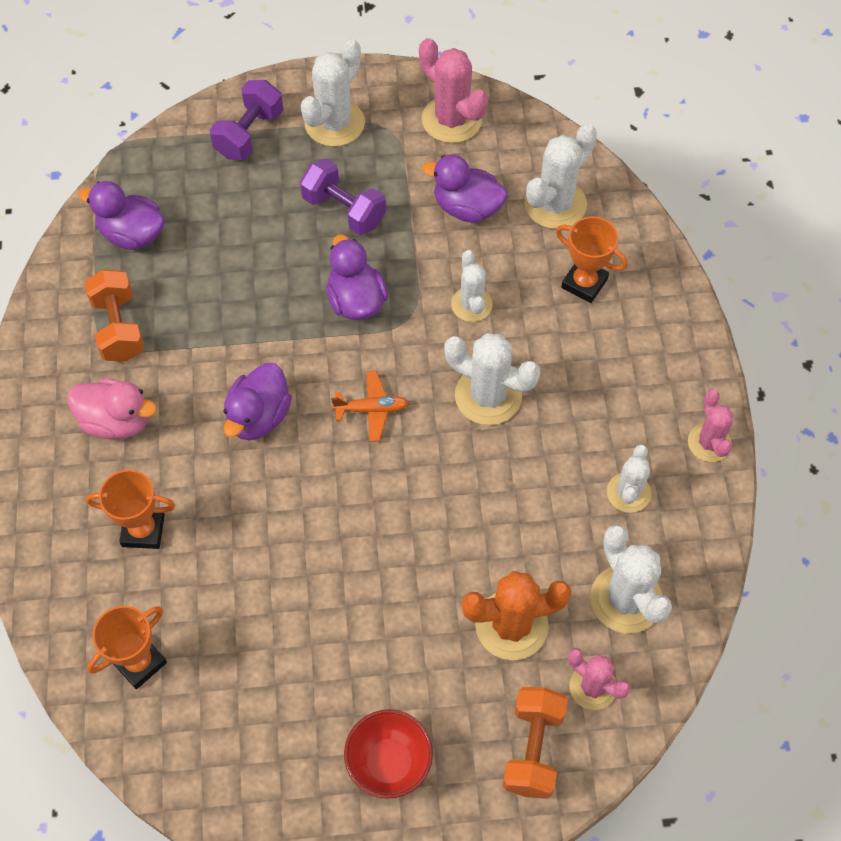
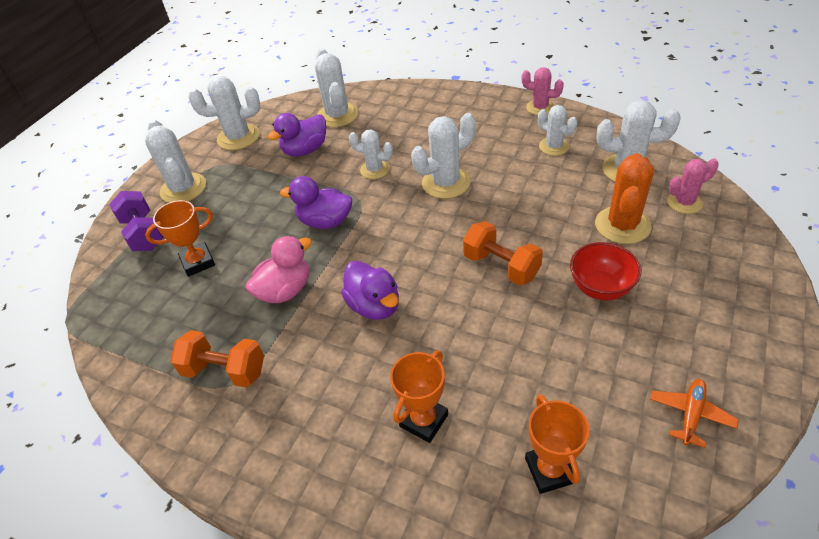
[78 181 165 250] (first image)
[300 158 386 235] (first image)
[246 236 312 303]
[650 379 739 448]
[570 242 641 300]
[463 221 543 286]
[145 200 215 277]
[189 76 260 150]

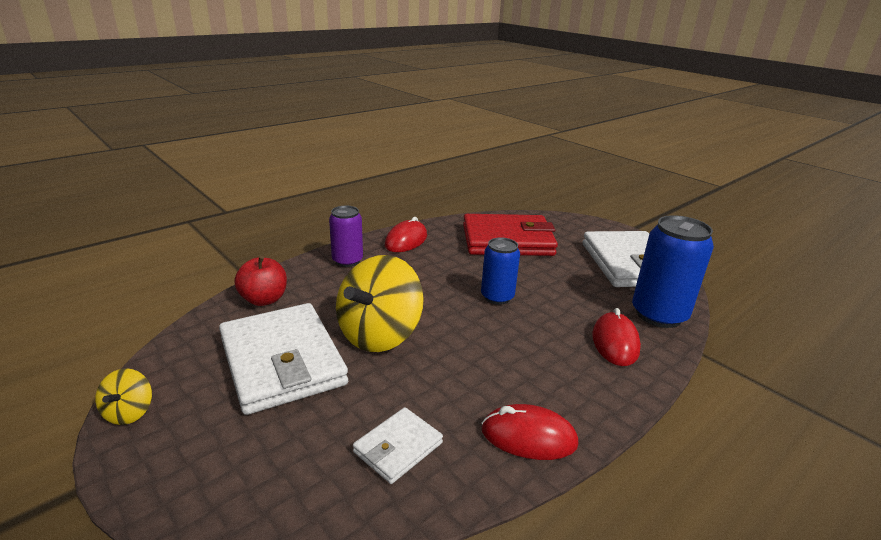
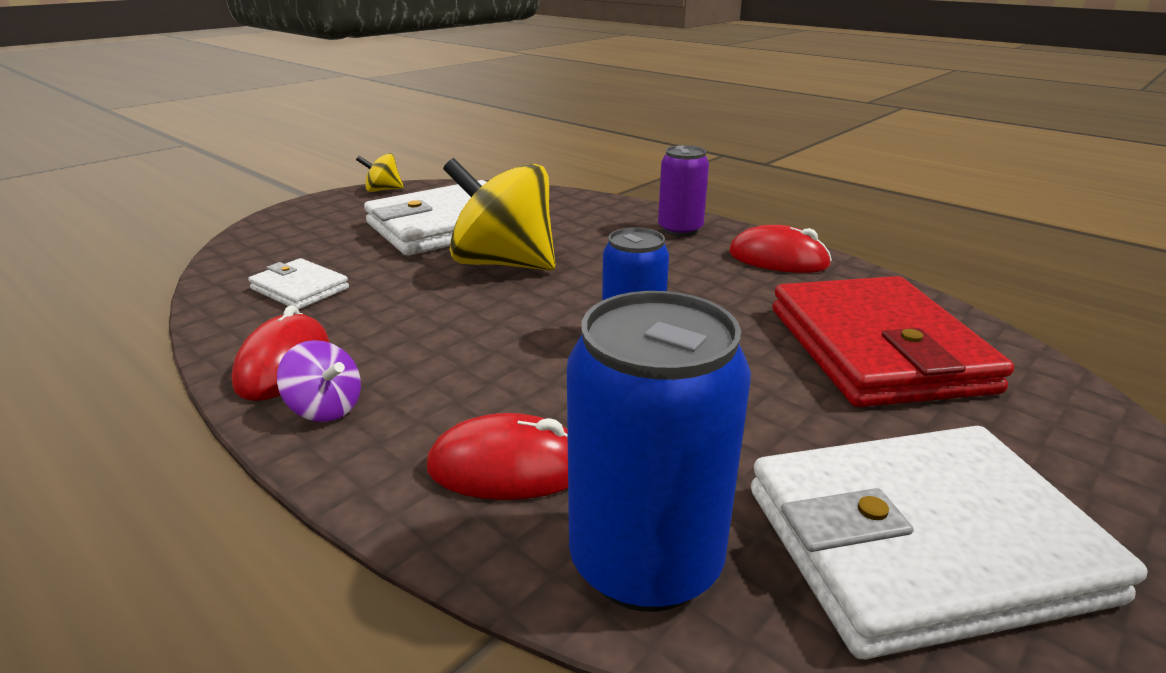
[234 256 287 306] (first image)
[277 340 361 422]

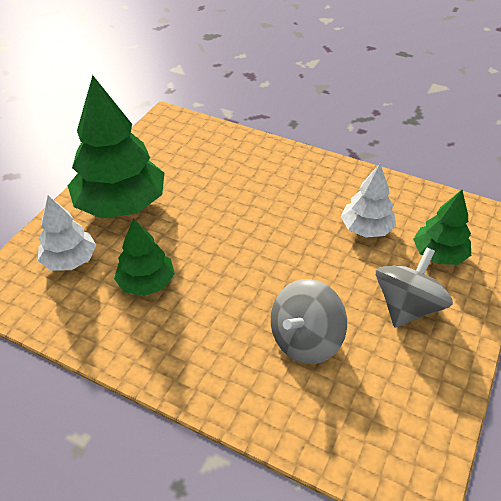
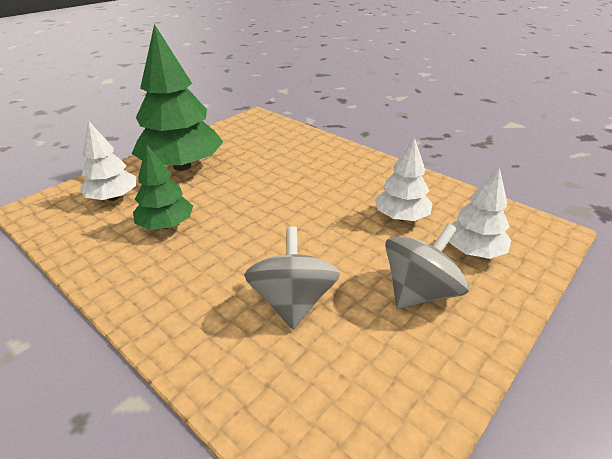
[449 167 511 259]
[244 226 340 329]

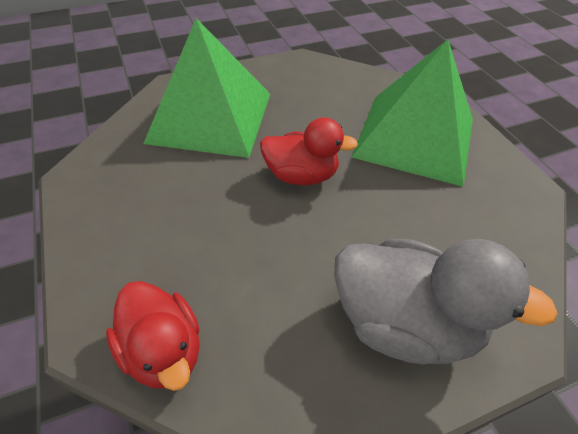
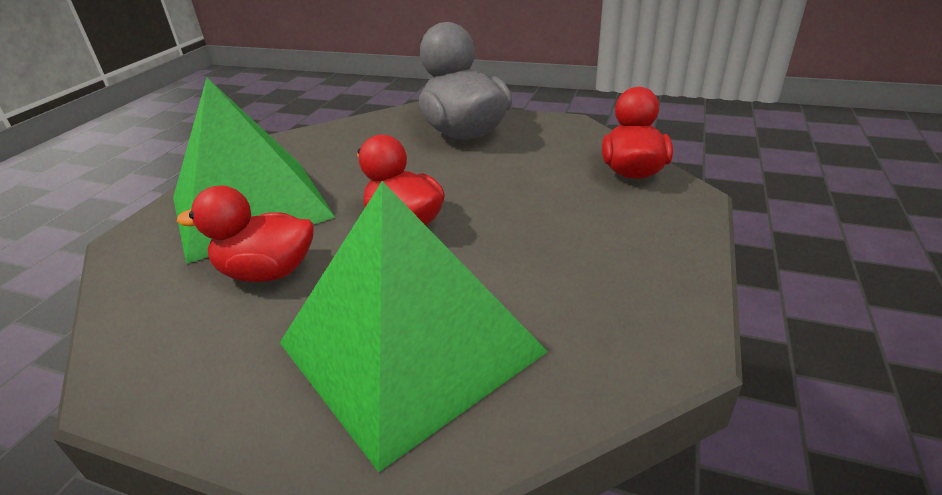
[176 186 314 282]

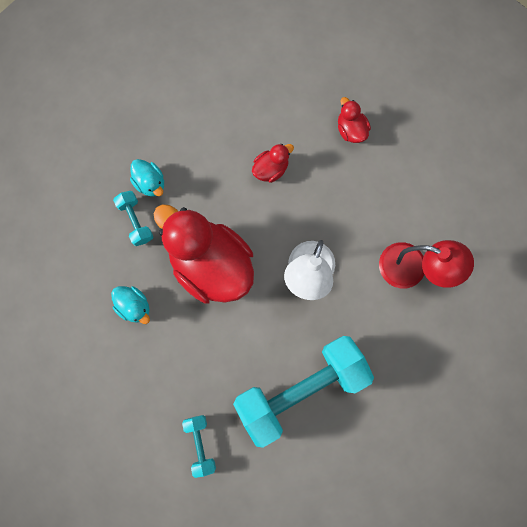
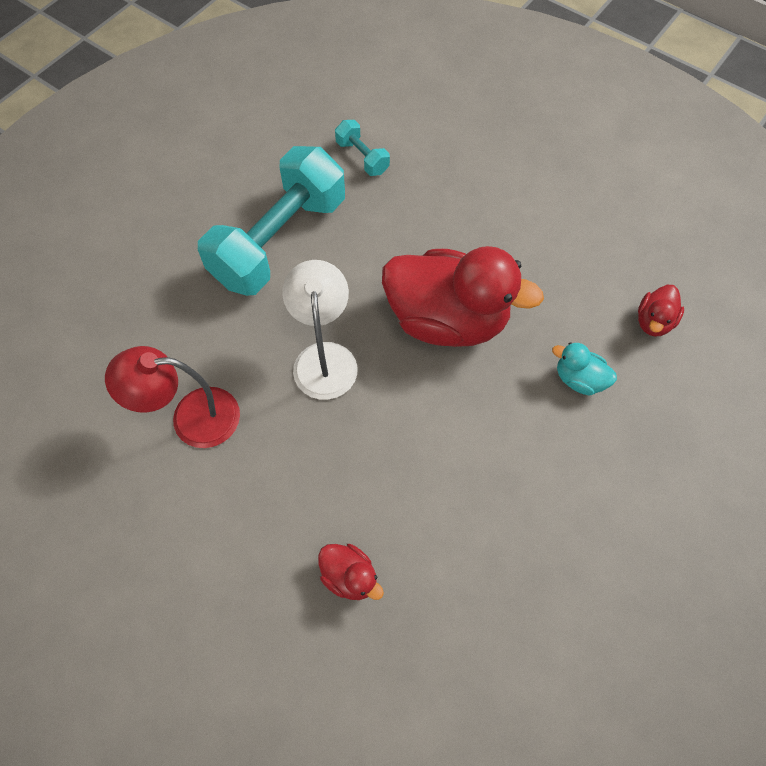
[111 286 150 324] (first image)
[113 191 154 246] (first image)
[638 285 684 337]

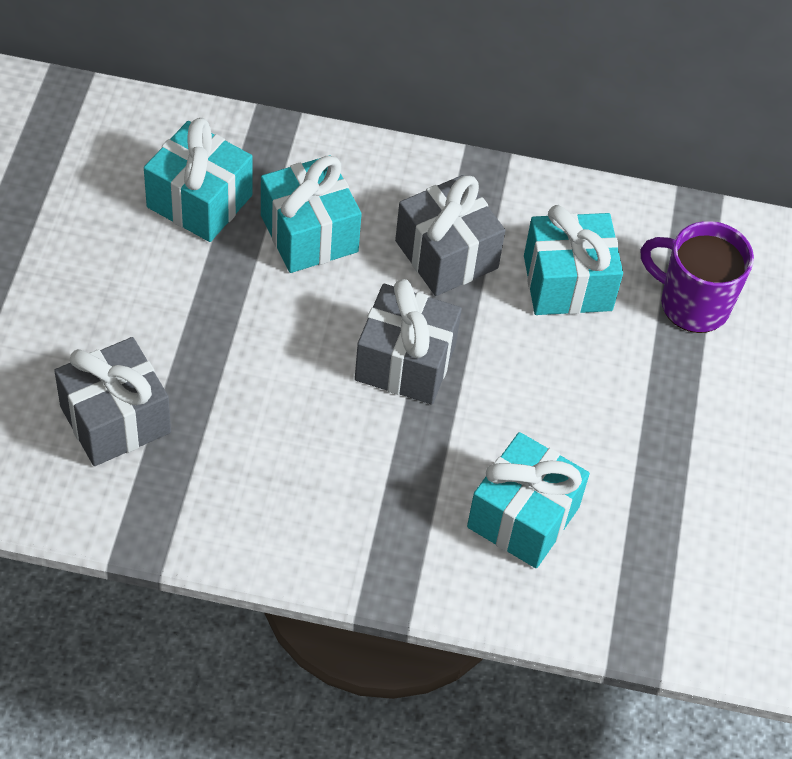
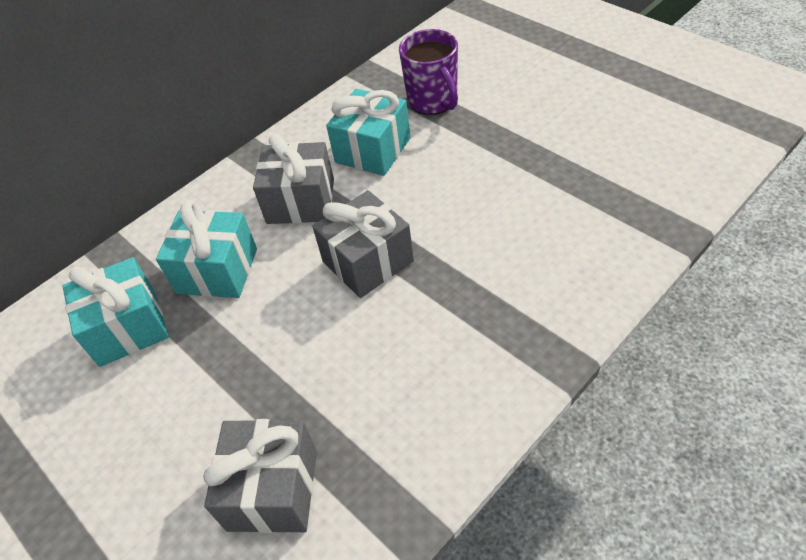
[467 432 590 568] (first image)
[399 29 458 115]

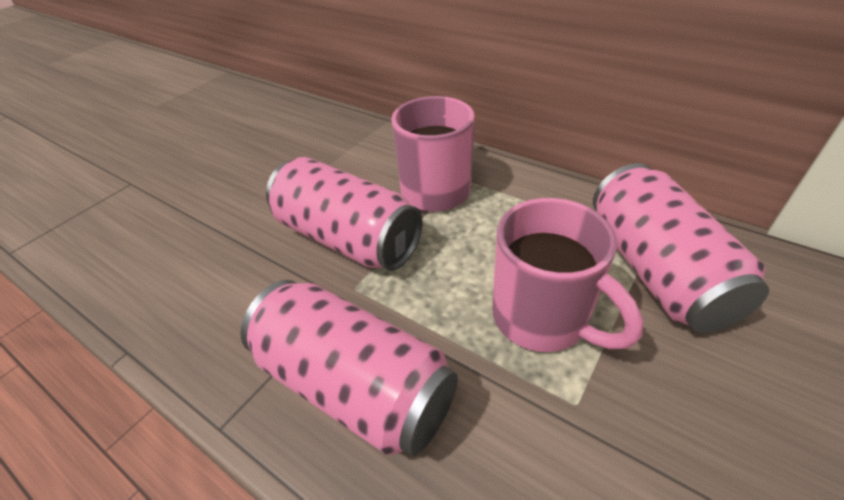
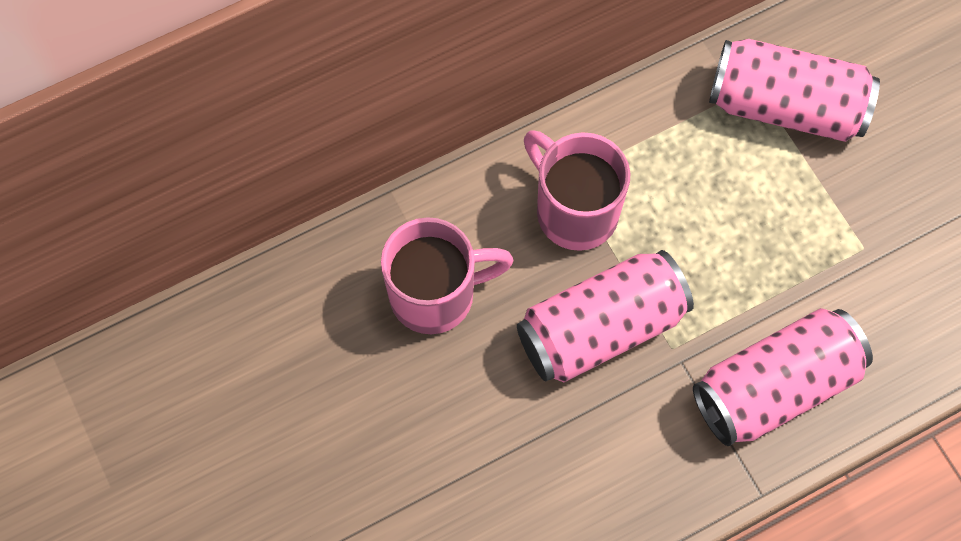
[381 217 514 334]

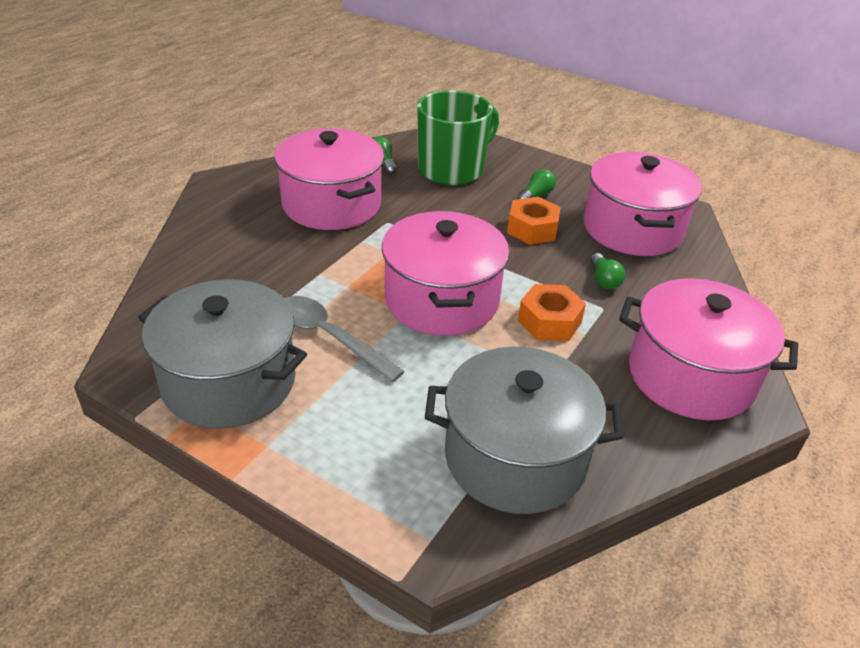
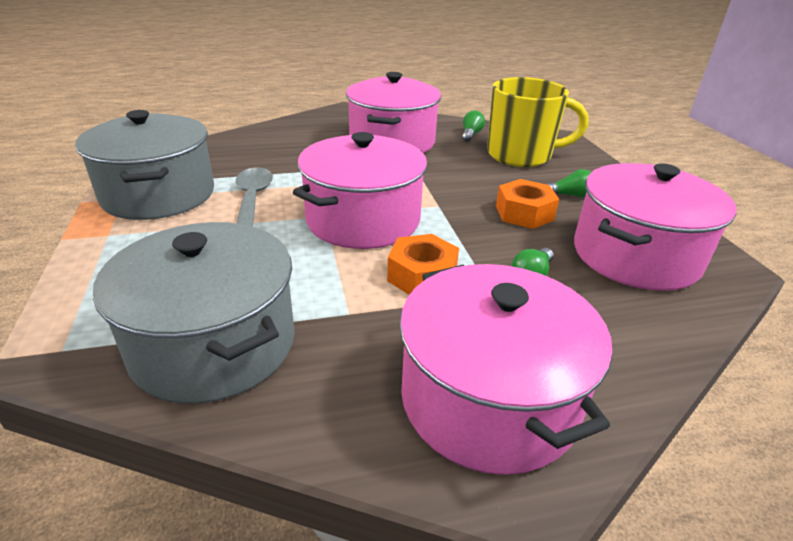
[487 77 589 167]

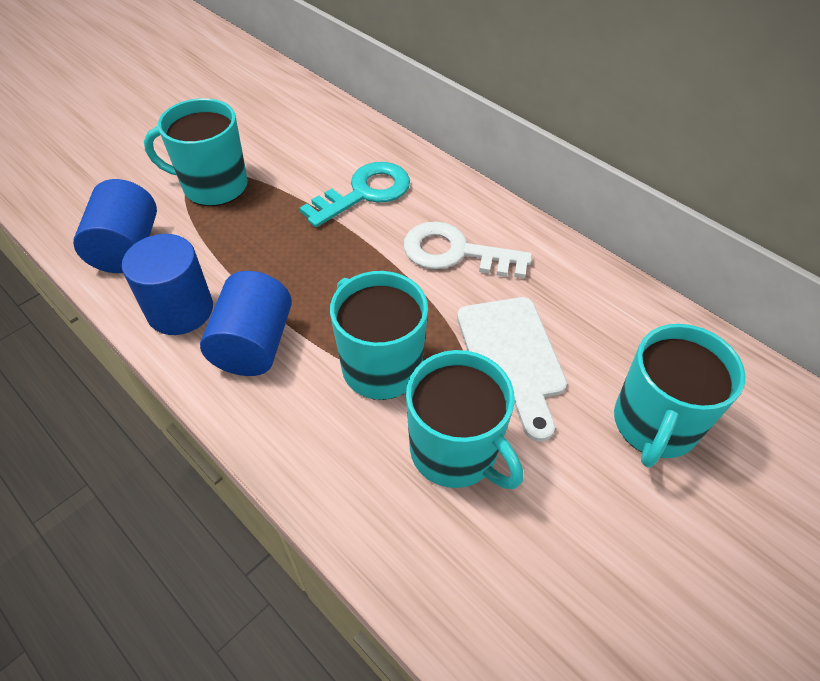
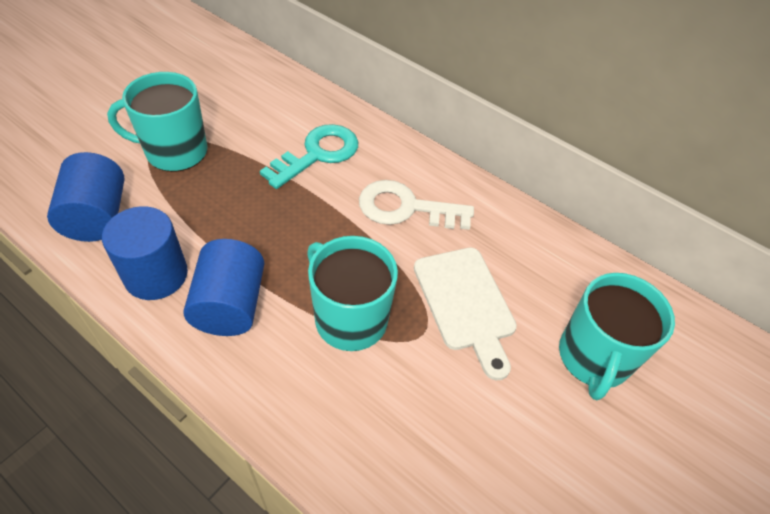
[406 350 523 489] (first image)

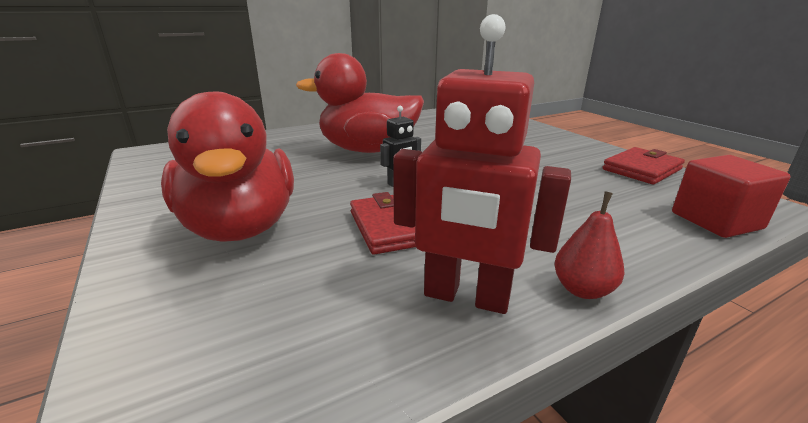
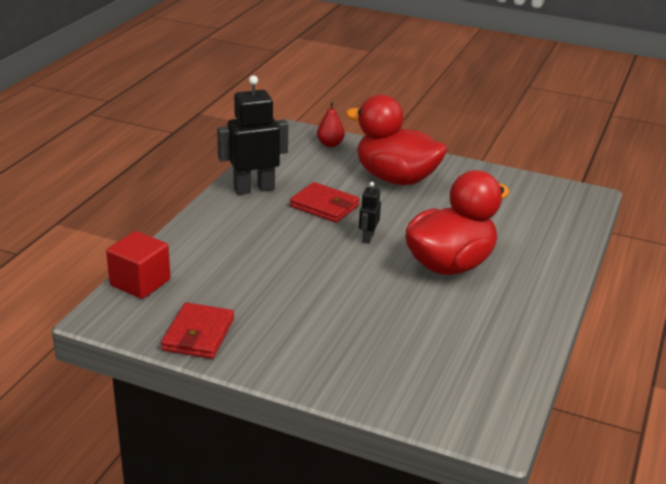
[317 101 345 147]
[217 75 288 195]

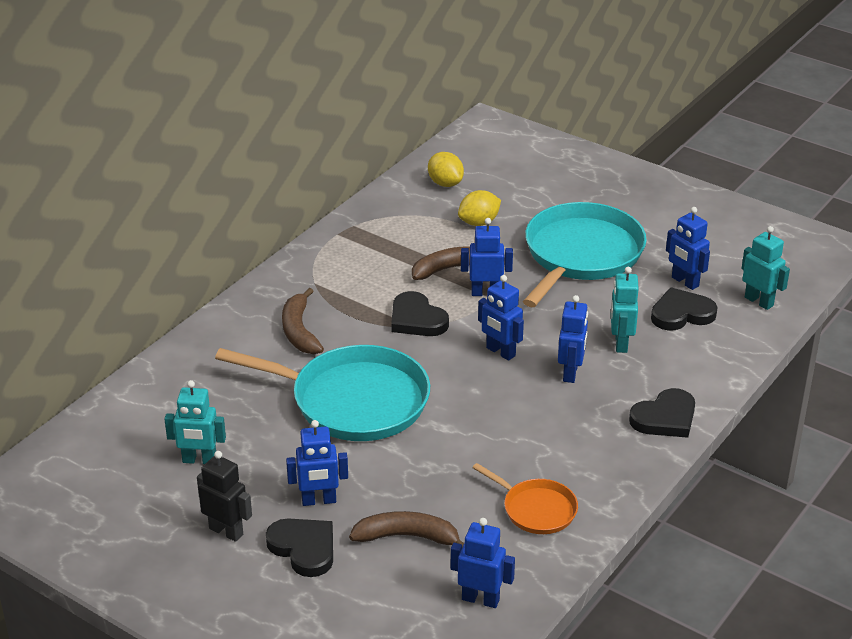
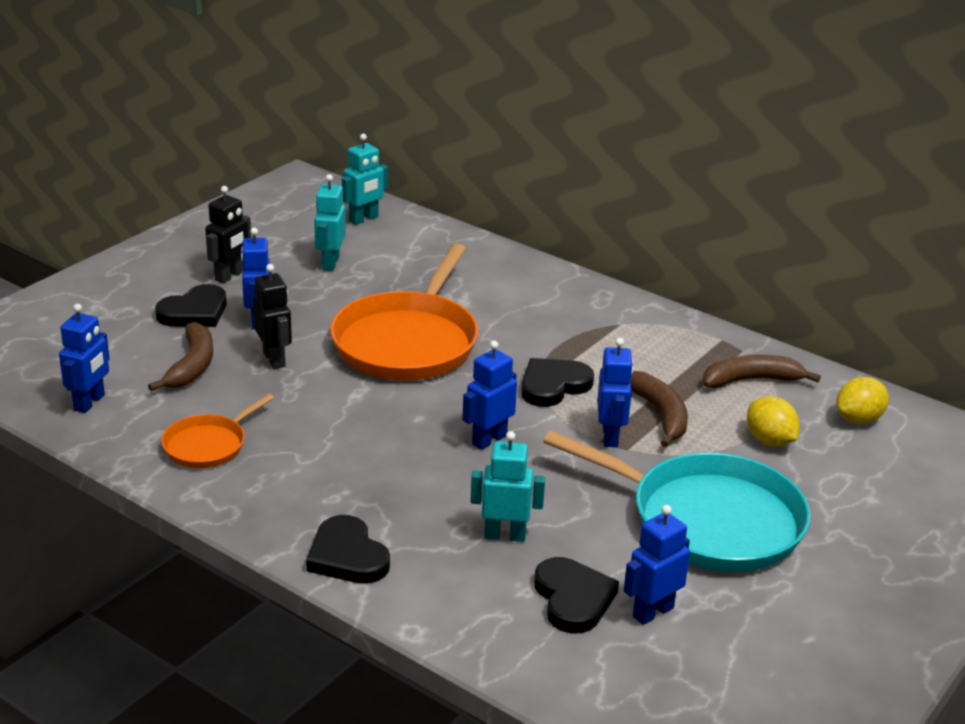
[558 295 588 383] (first image)
[253 264 292 369]
[703 354 821 388]
[342 134 388 225]
[330 243 478 380]

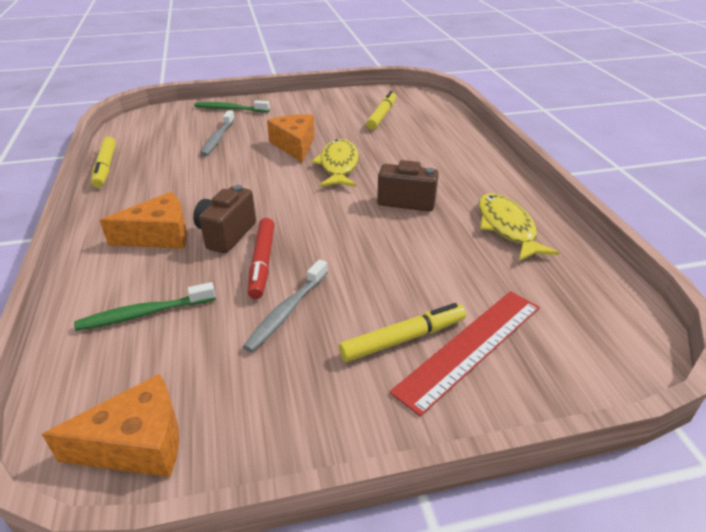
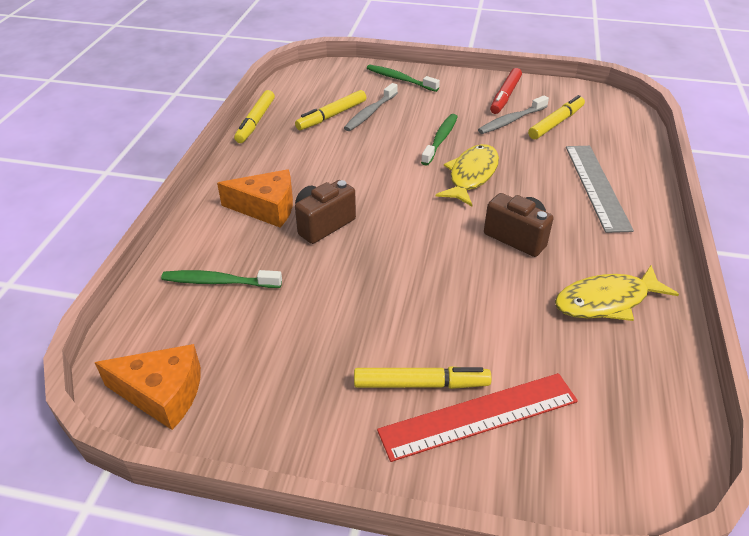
[295 90 367 130]
[566 146 634 233]
[478 95 549 134]
[490 68 522 114]
[421 114 458 166]
[555 265 679 321]

